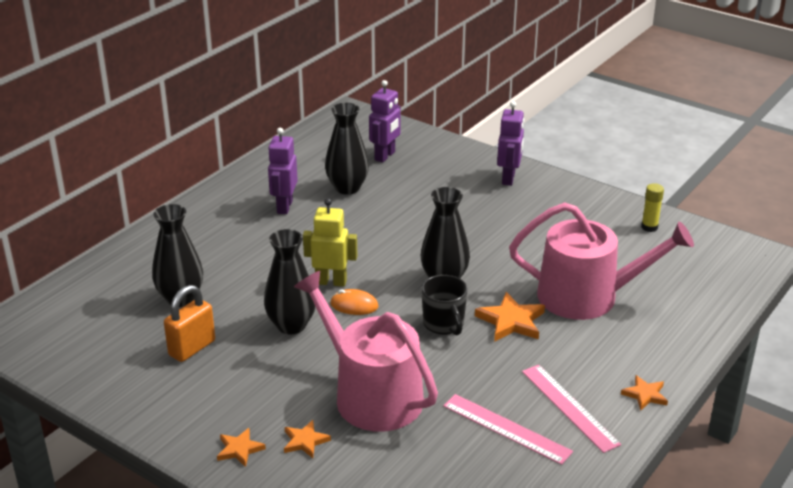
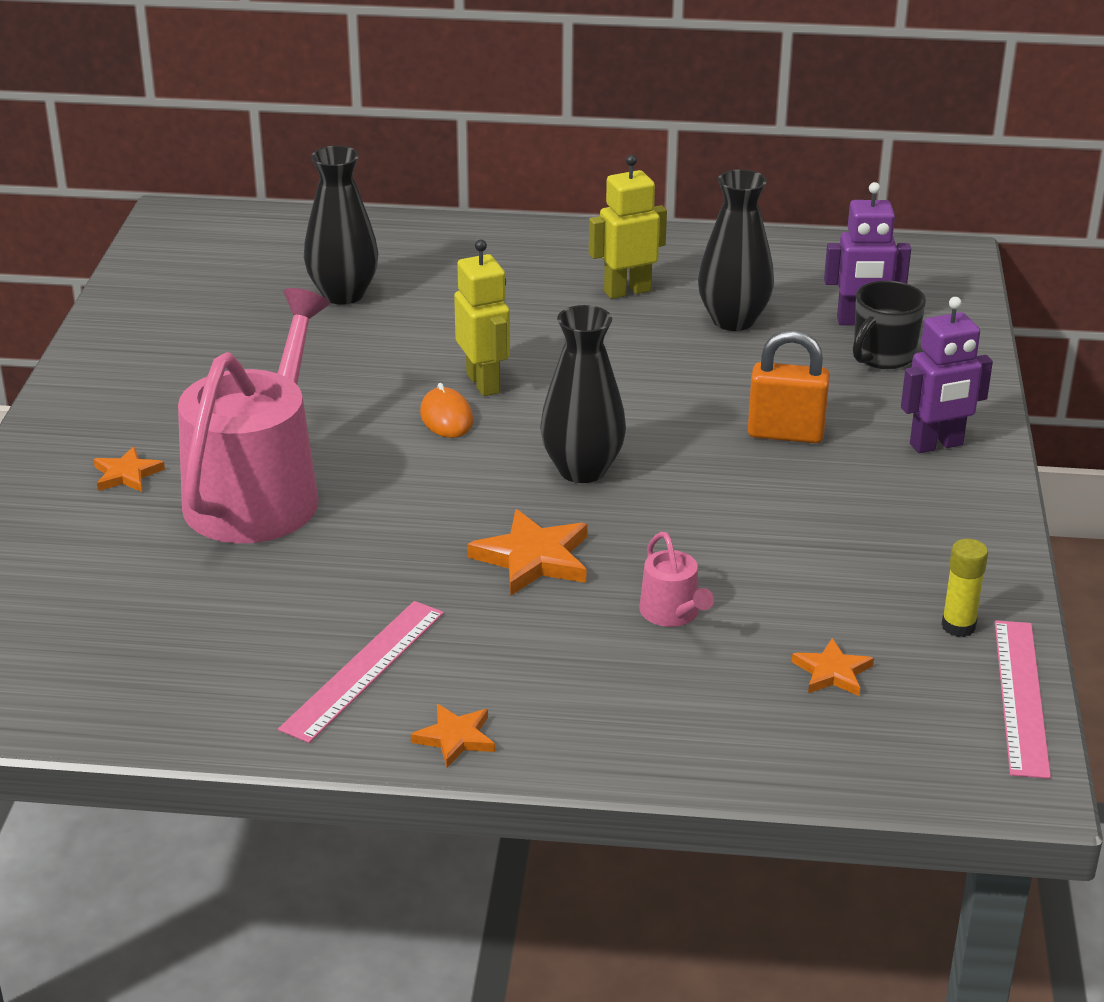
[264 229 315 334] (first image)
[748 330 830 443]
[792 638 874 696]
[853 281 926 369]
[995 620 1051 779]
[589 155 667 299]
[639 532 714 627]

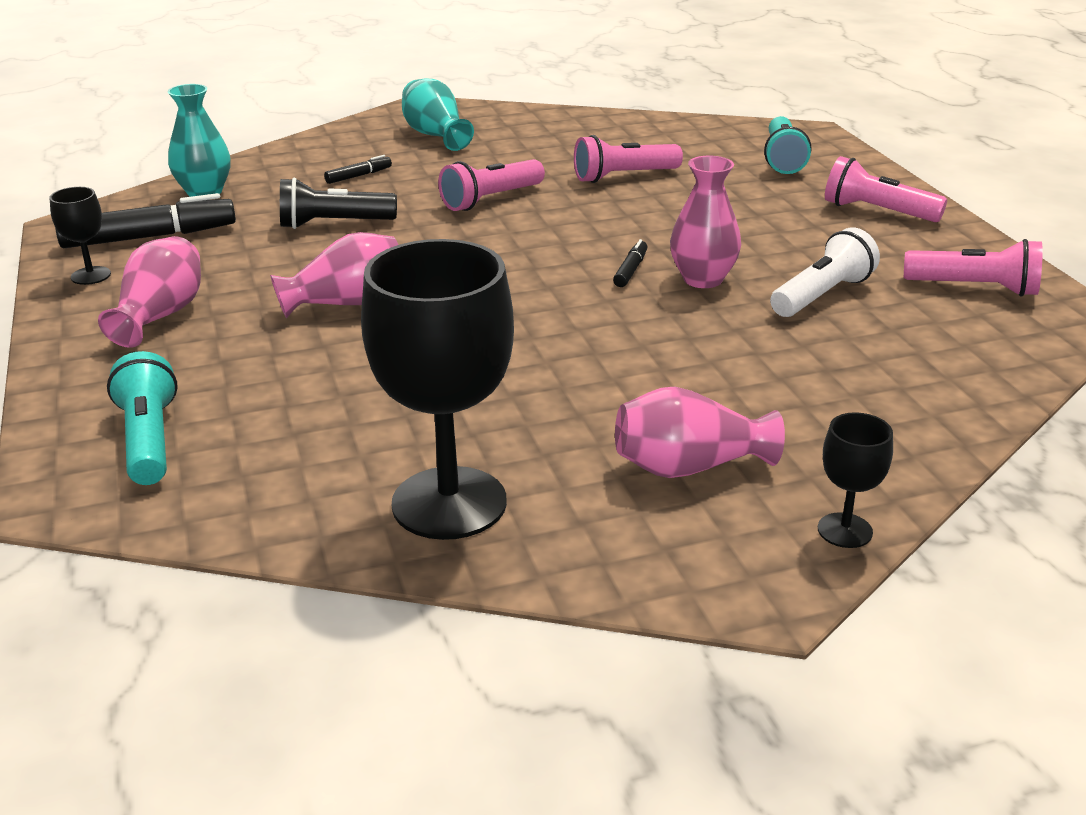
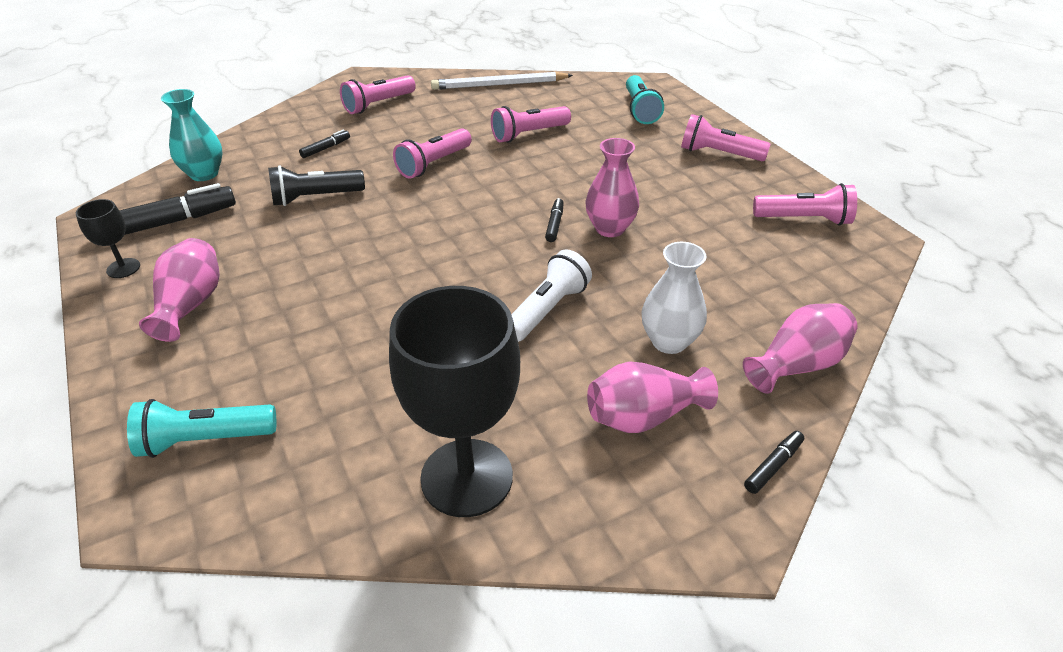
[431 72 573 90]
[642 242 707 354]
[743 303 857 394]
[511 249 592 342]
[340 75 416 114]
[744 431 804 494]
[127 399 276 458]

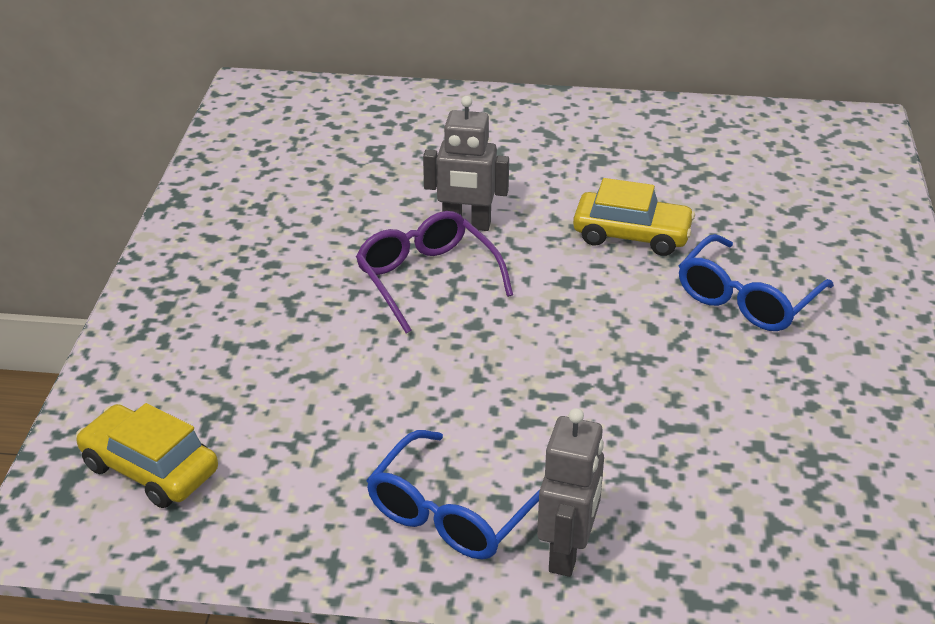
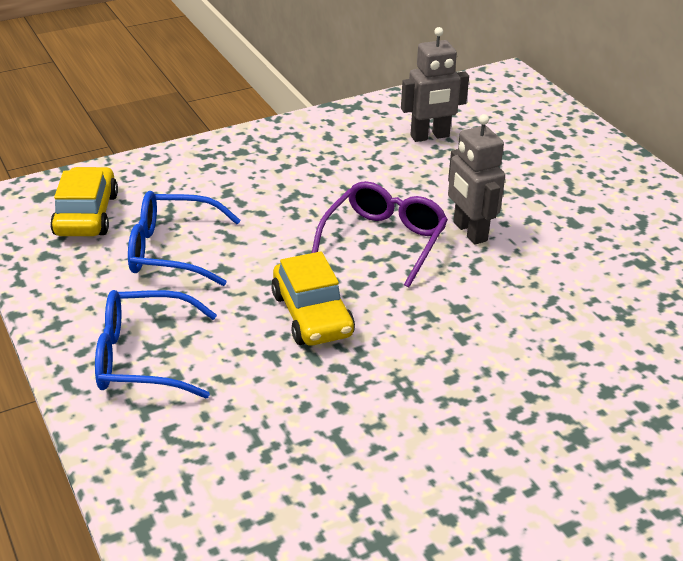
[401 27 469 142]
[271 251 355 346]
[128 191 241 286]

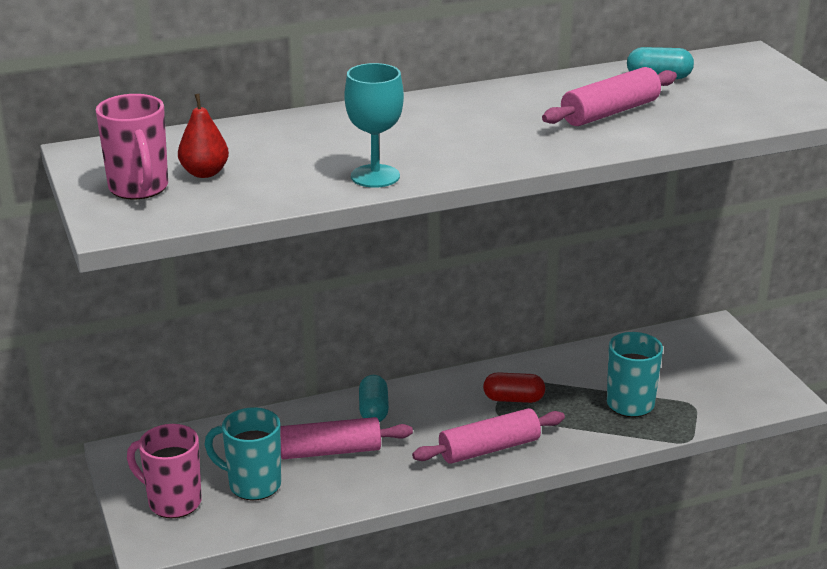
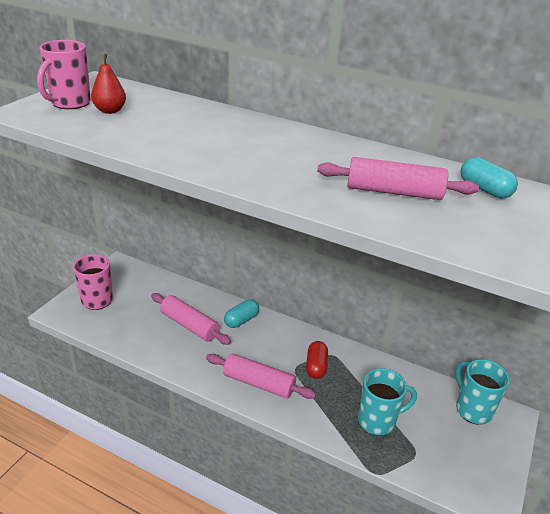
[344 63 404 188] (first image)
[455 359 510 425]
[306 341 328 379]

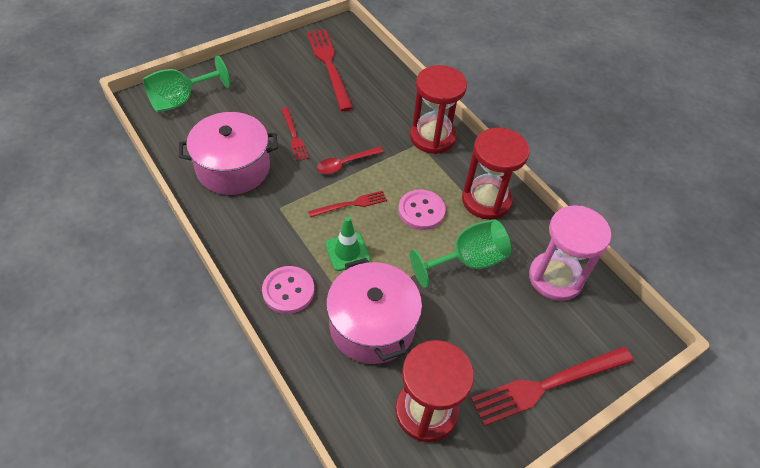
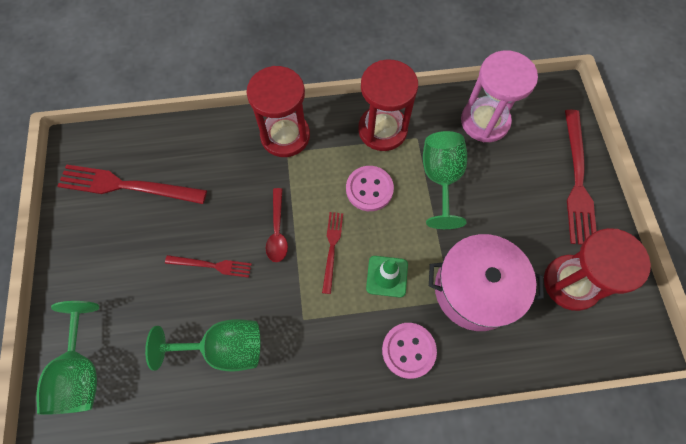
[145 319 260 372]

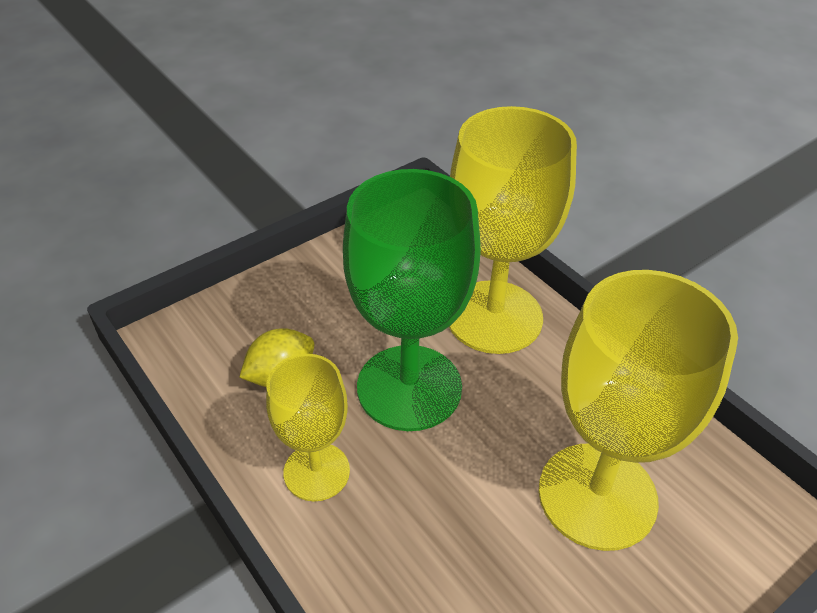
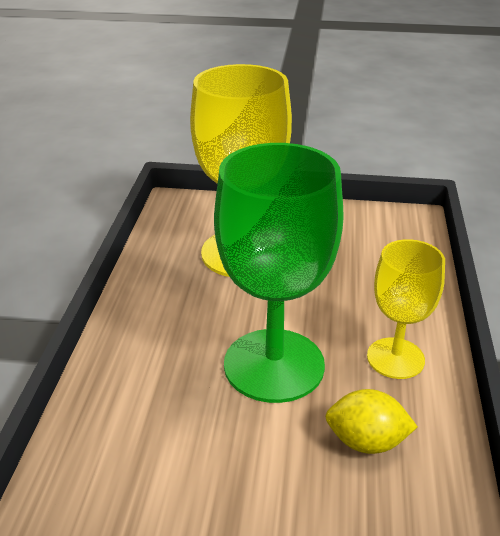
[449 106 577 354] (first image)

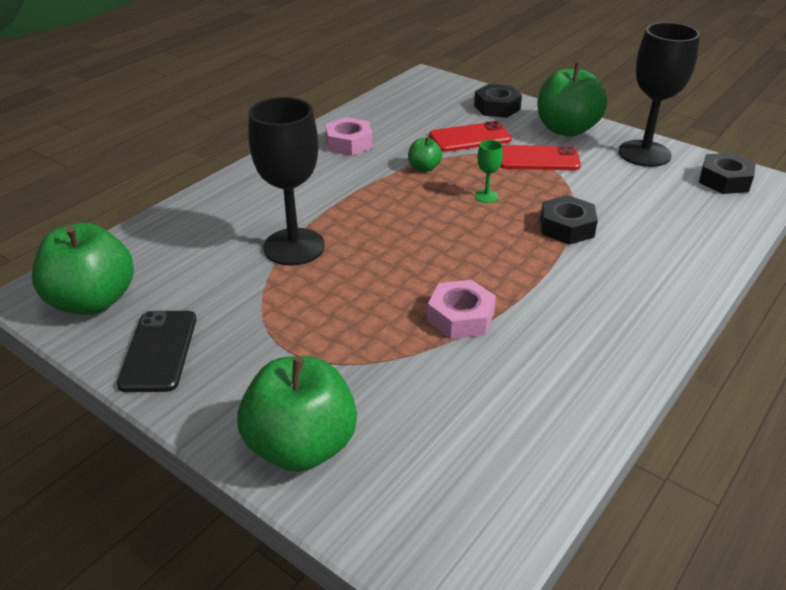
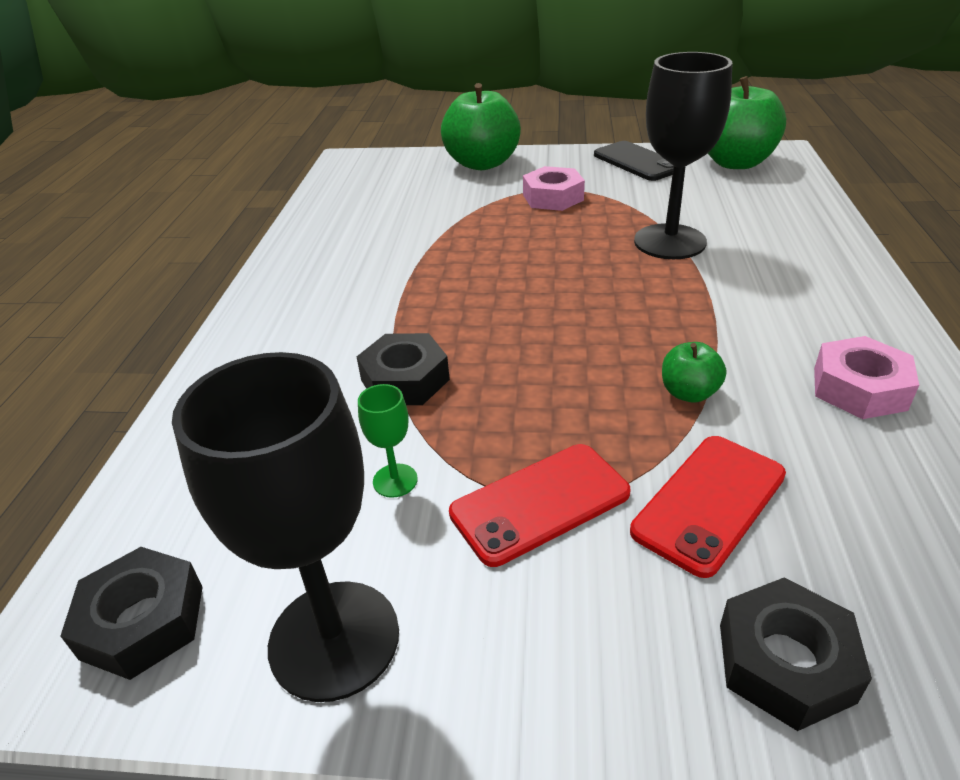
[537 63 607 137] (first image)
[523 166 585 211]
[358 384 418 498]

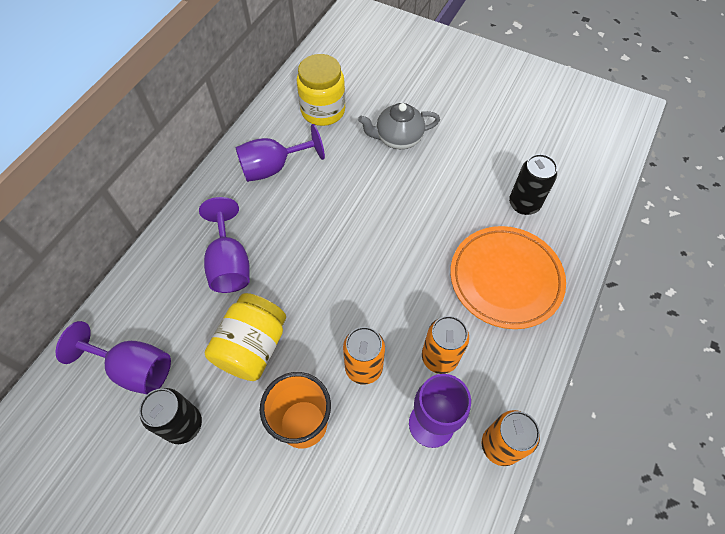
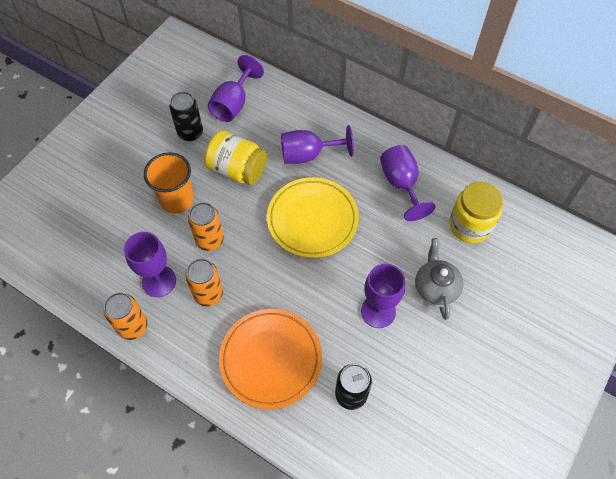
[267 177 359 258]
[361 264 405 328]

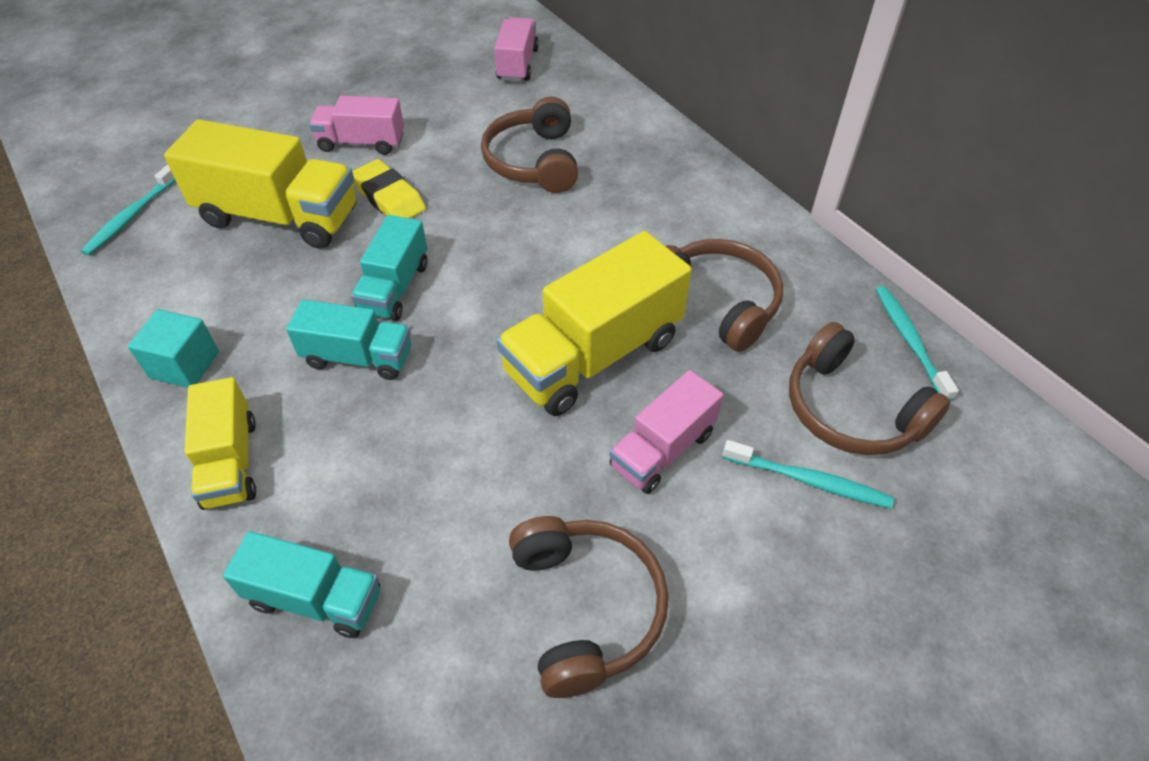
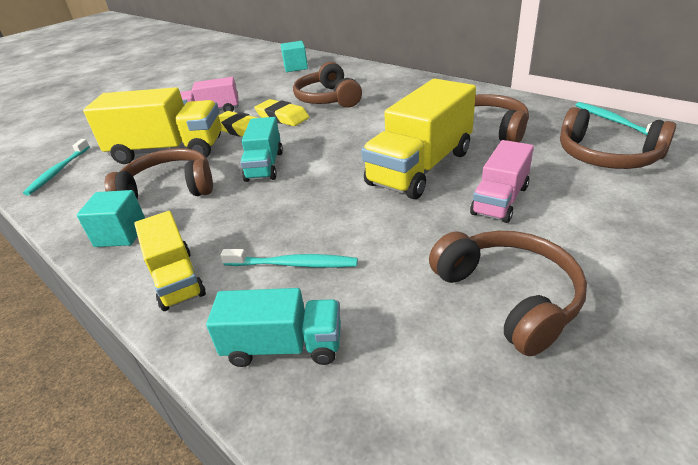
[286 299 411 380] (first image)
[105 148 213 199]
[254 99 309 126]
[220 249 358 268]
[281 41 308 72]

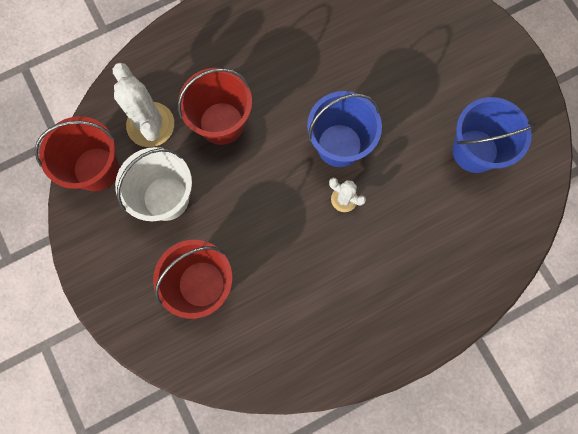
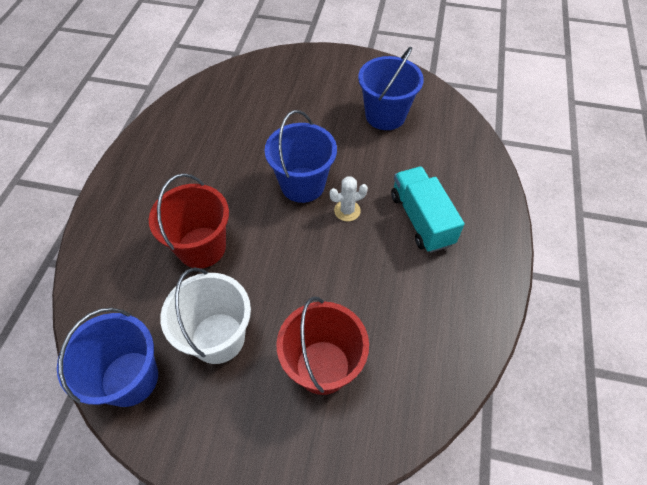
[113 63 174 147] (first image)
[391 166 464 253]
[57 308 158 407]

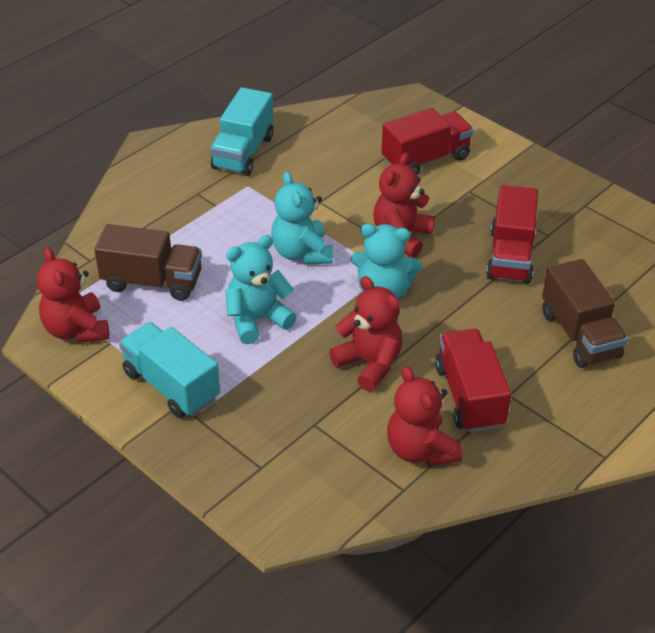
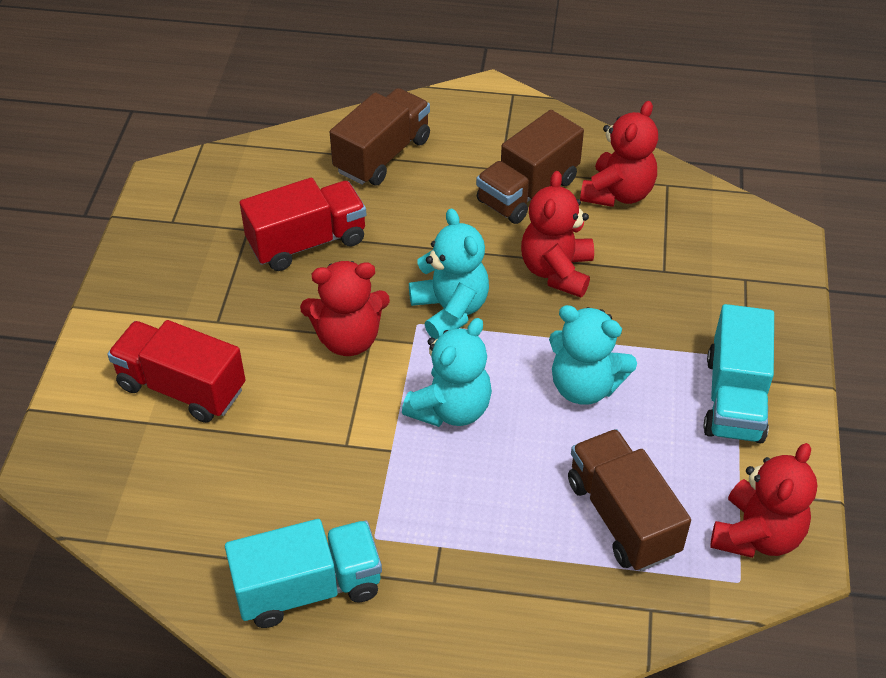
[476 110 584 224]

